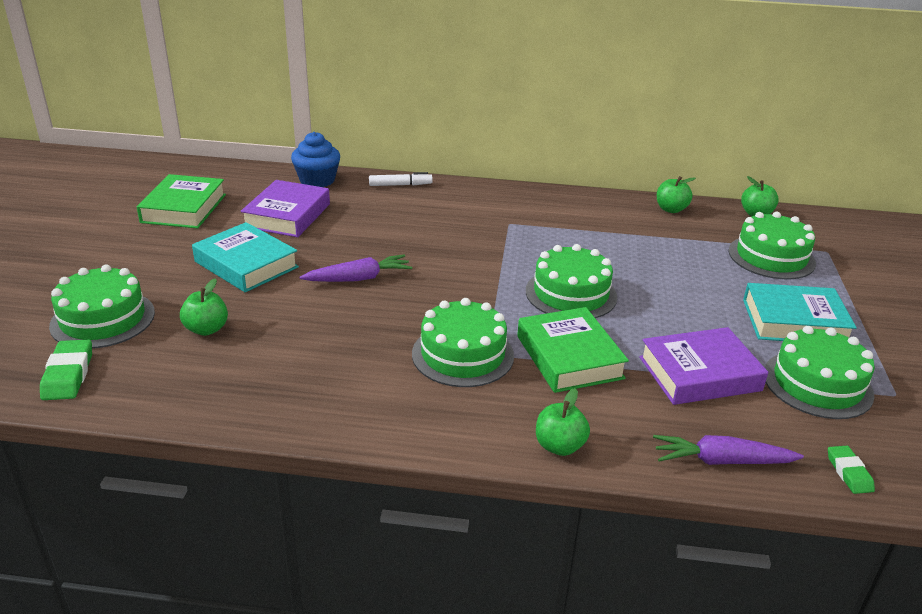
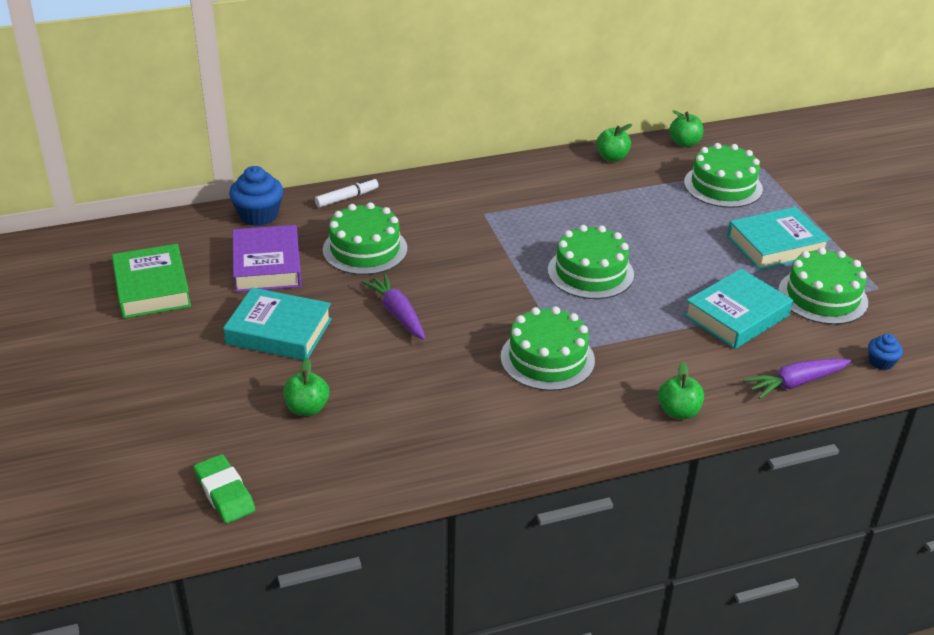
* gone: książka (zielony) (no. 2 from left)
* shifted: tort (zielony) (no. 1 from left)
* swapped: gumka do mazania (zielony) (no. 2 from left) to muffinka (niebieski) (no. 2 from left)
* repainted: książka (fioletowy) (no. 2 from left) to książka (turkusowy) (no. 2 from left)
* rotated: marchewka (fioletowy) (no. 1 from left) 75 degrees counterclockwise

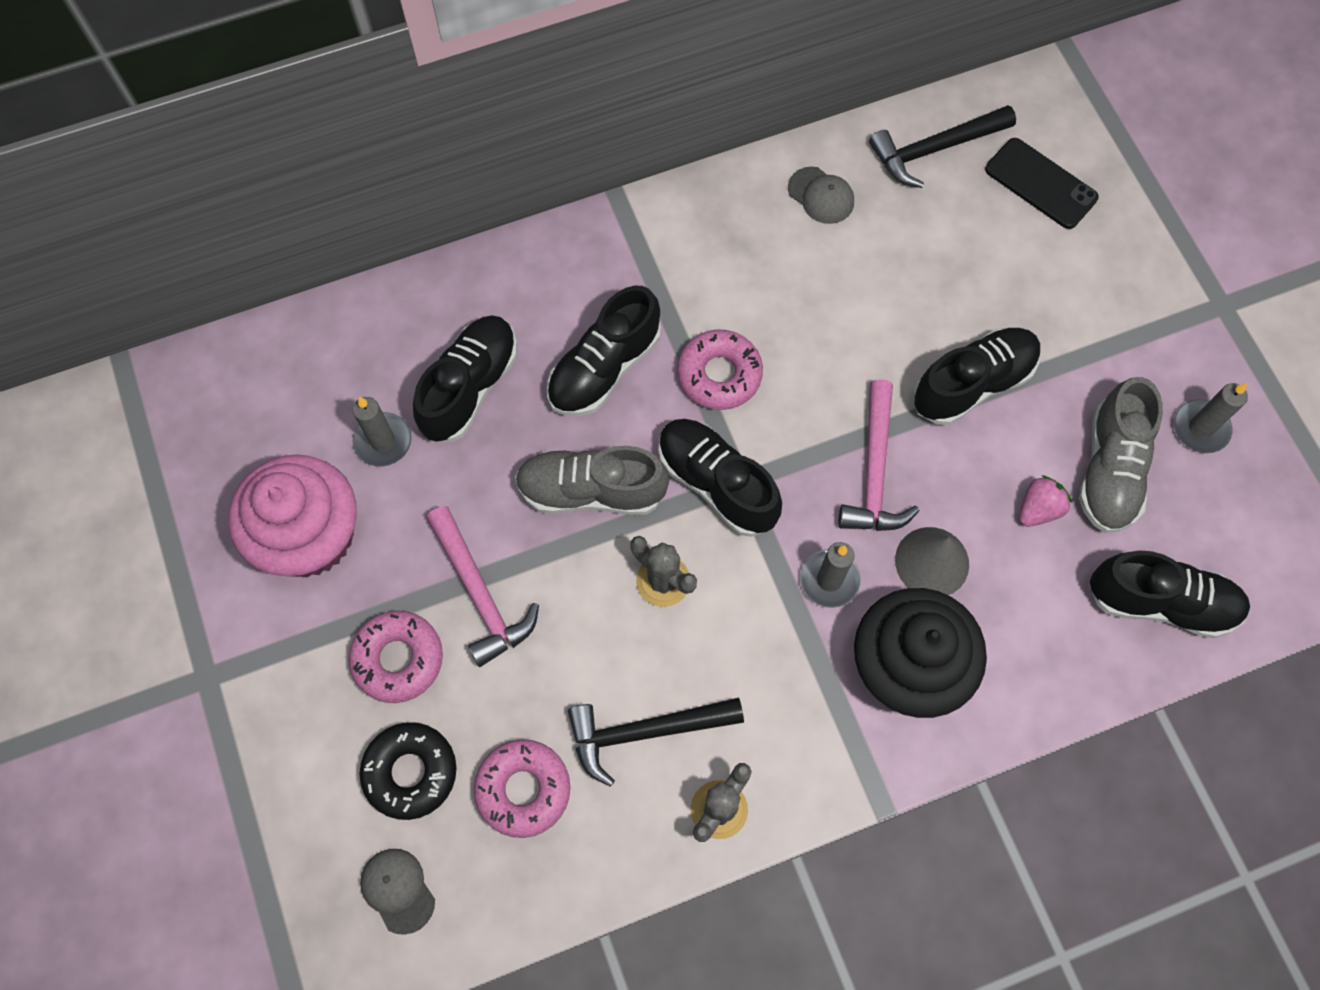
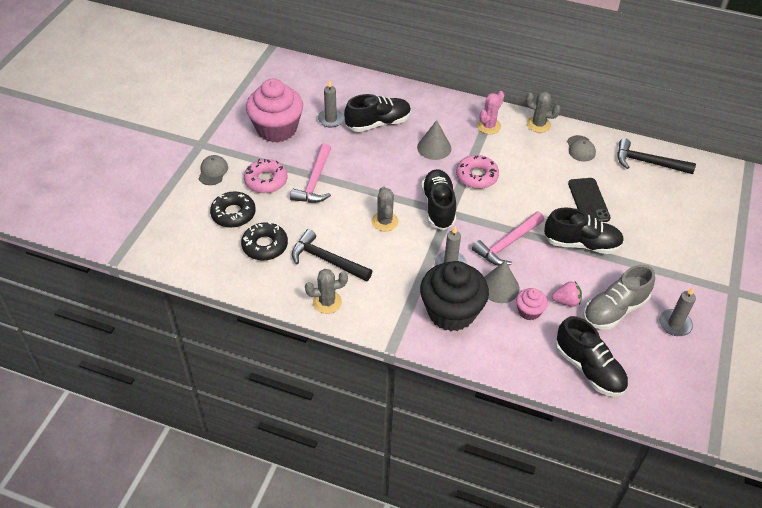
* gone: but (szary) (no. 1 from left)
* new: kaktus (różowy)
* new: muffinka (różowy) (no. 2 from left)
* new: kaktus (szary) (no. 3 from left)
* shifted: czapka (szary) (no. 1 from left)
* shifted: telefon (czarny)
* swapped: but (czarny) (no. 2 from left) to stożek (szary) (no. 1 from left)
* repainted: donut (różowy) (no. 2 from left) to donut (czarny) (no. 2 from left)

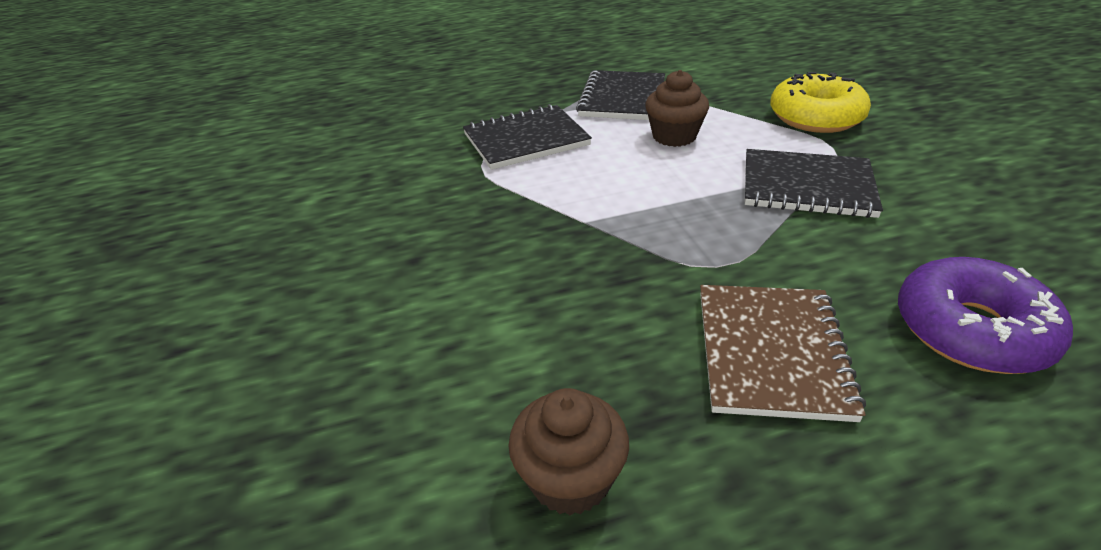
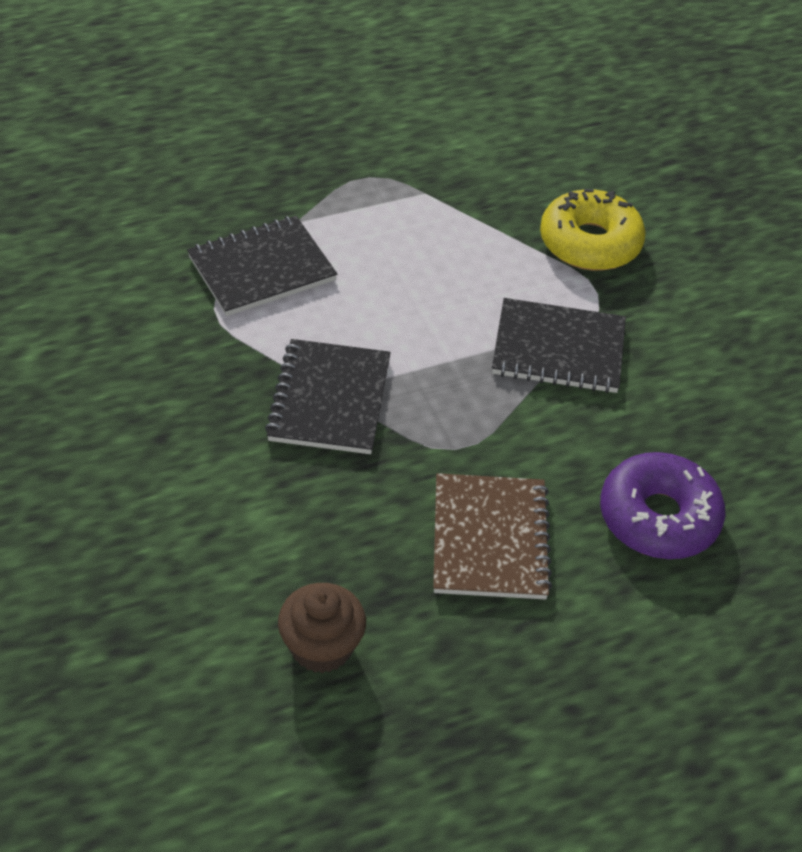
* gone: muffinka (brązowy) (no. 2 from left)
* shifted: zeszyt (czarny) (no. 2 from left)

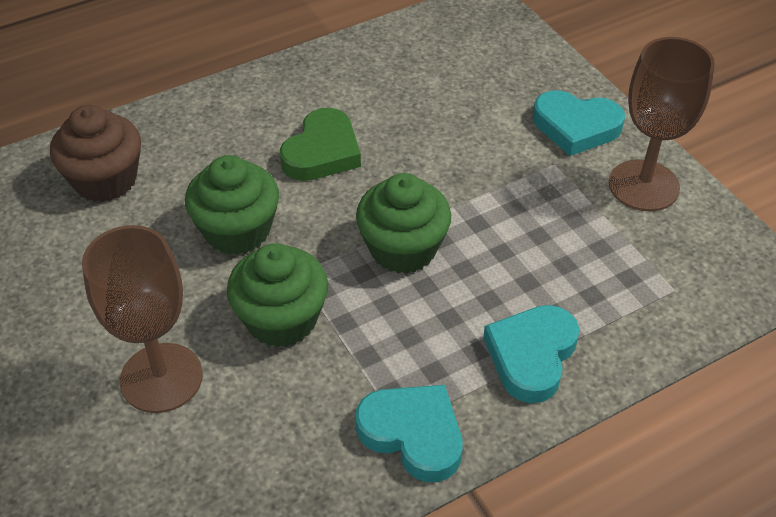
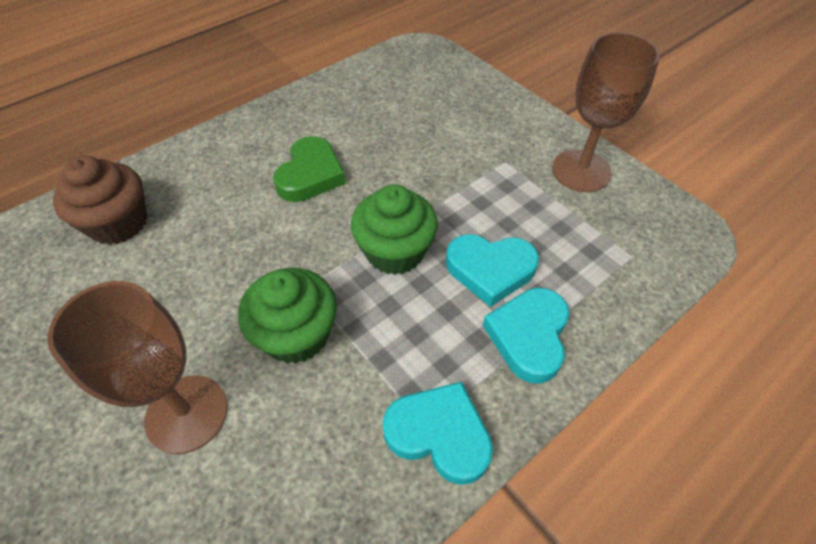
* gone: muffinka (zielony) (no. 1 from left)
* shifted: serce (turkusowy) (no. 3 from left in the first image) to serce (turkusowy) (no. 2 from left)

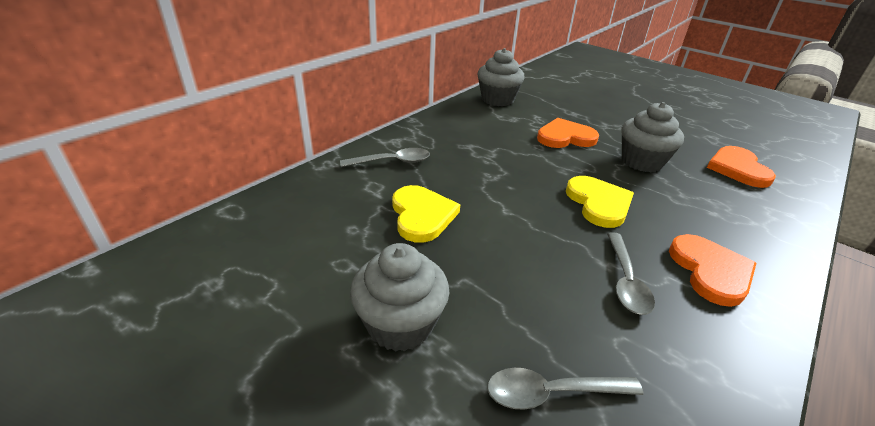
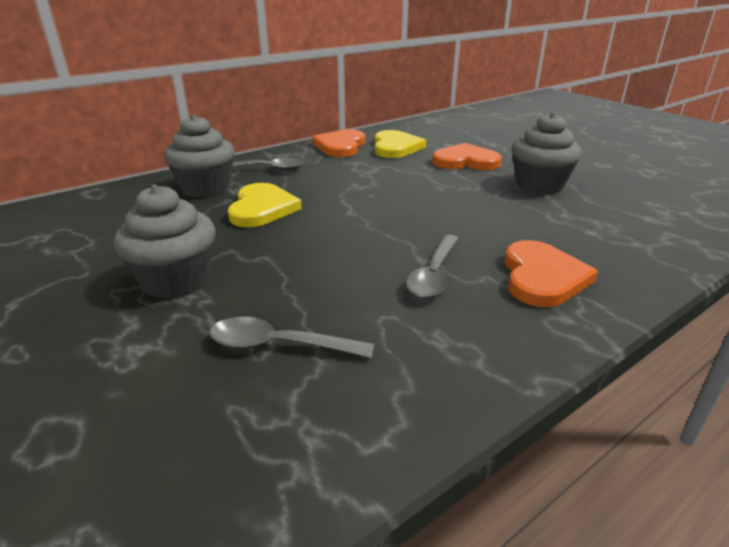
* shifted: muffinka (szary) (no. 2 from left)
* shifted: serce (żółty) (no. 2 from left)
* shifted: serce (pomarańczowy) (no. 3 from left in the first image) to serce (pomarańczowy) (no. 1 from left)

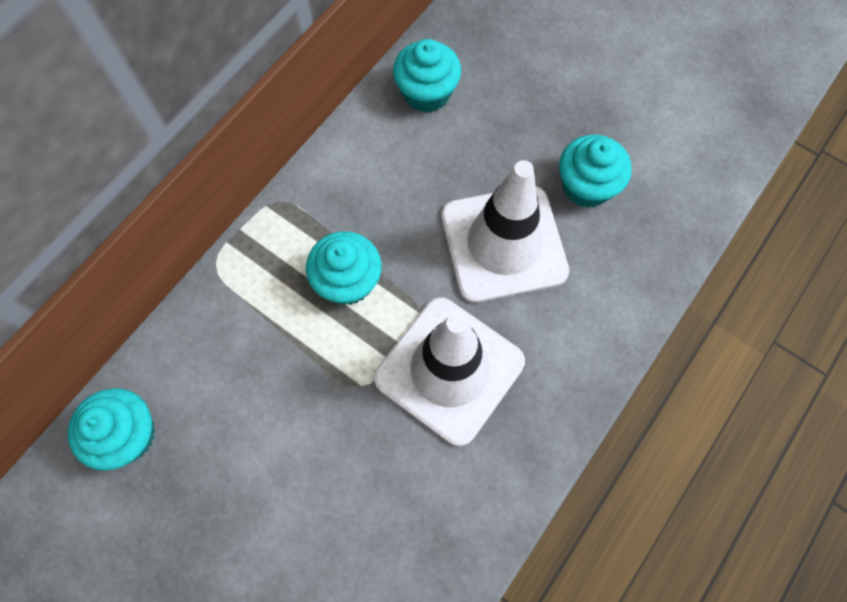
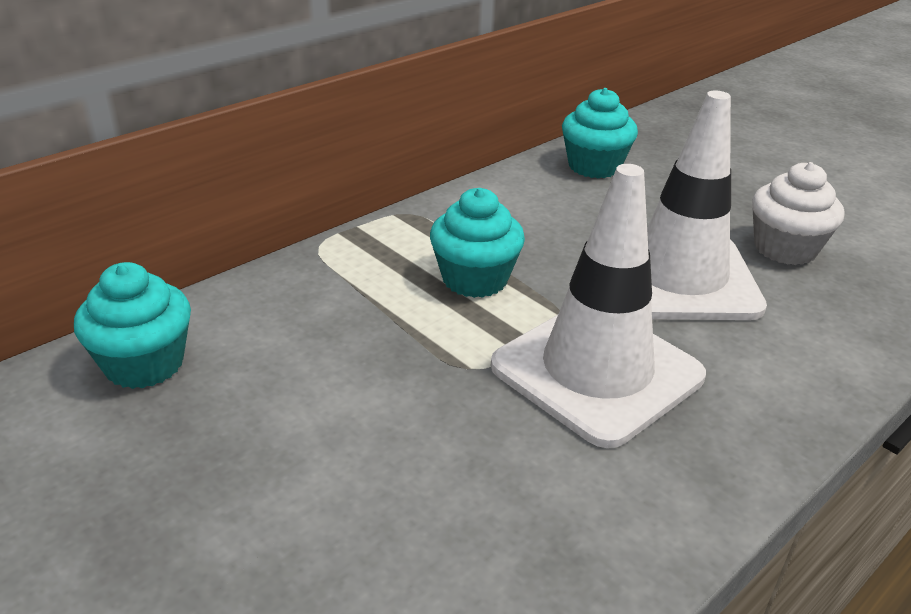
* repainted: muffinka (turkusowy) (no. 4 from left) to muffinka (biały)

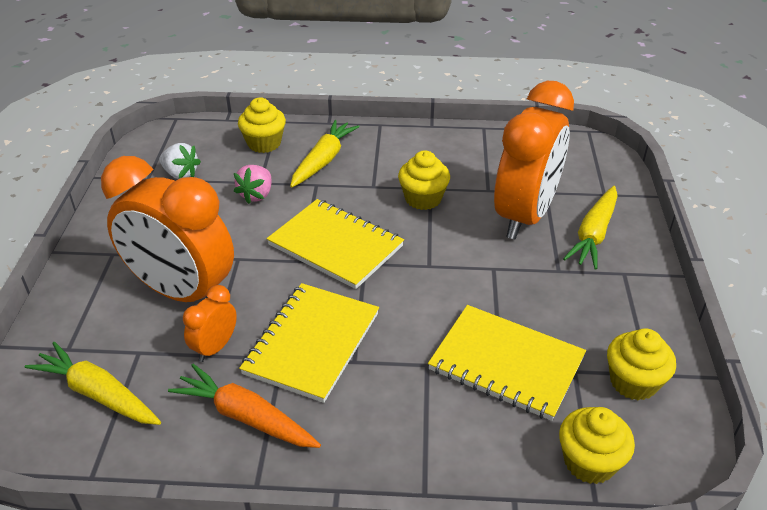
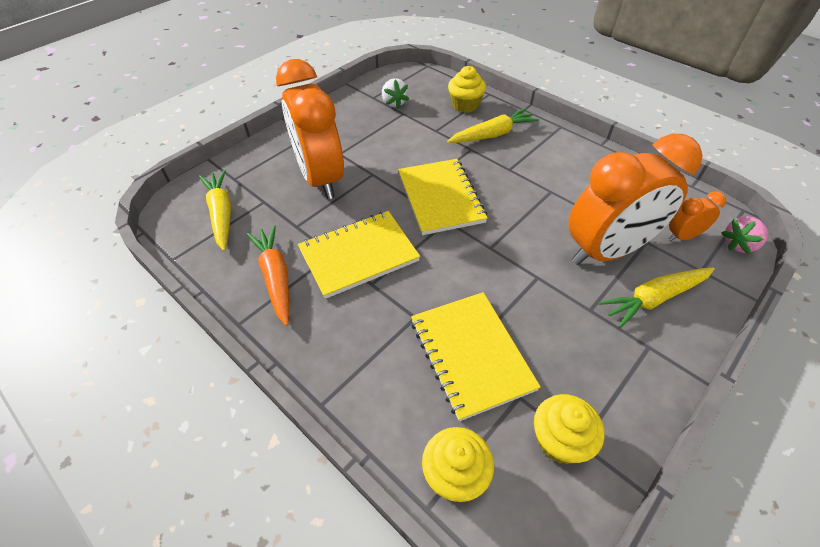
* gone: muffinka (żółty) (no. 2 from left)
* shifted: budzik (pomarańczowy) (no. 2 from left in the first image) to budzik (pomarańczowy) (no. 3 from left)
* shifted: truskawka (różowy)

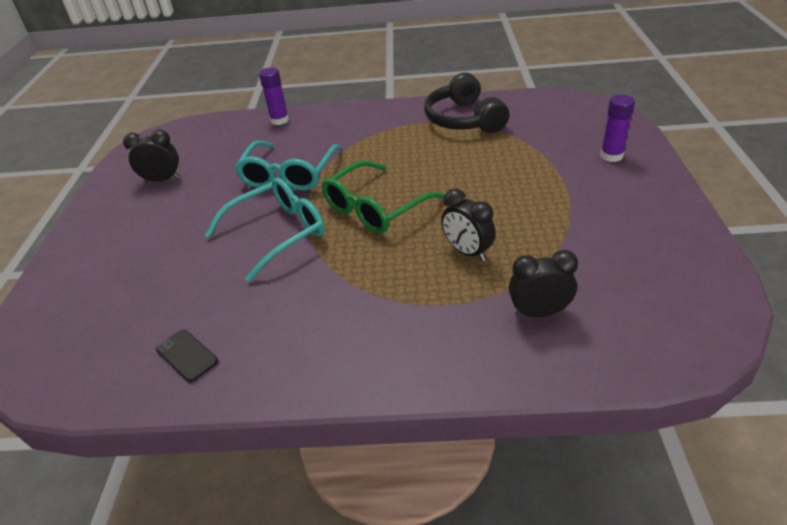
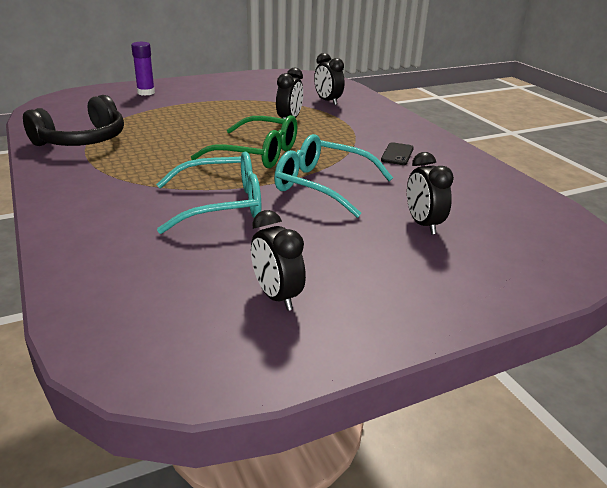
* gone: klej w sztyfcie (fioletowy) (no. 1 from left)
* new: budzik (czarny) (no. 4 from left)
* shifted: telefon (czarny)

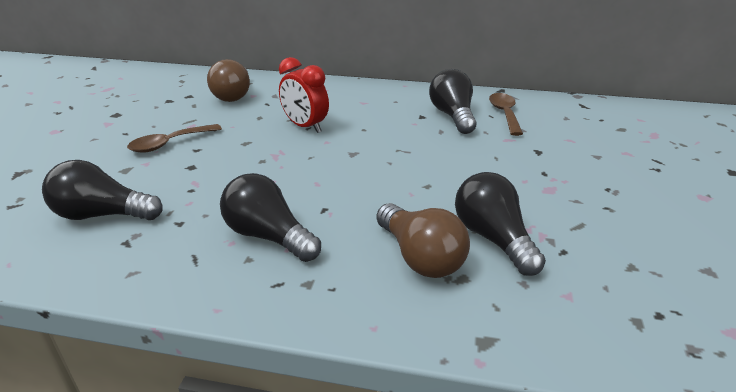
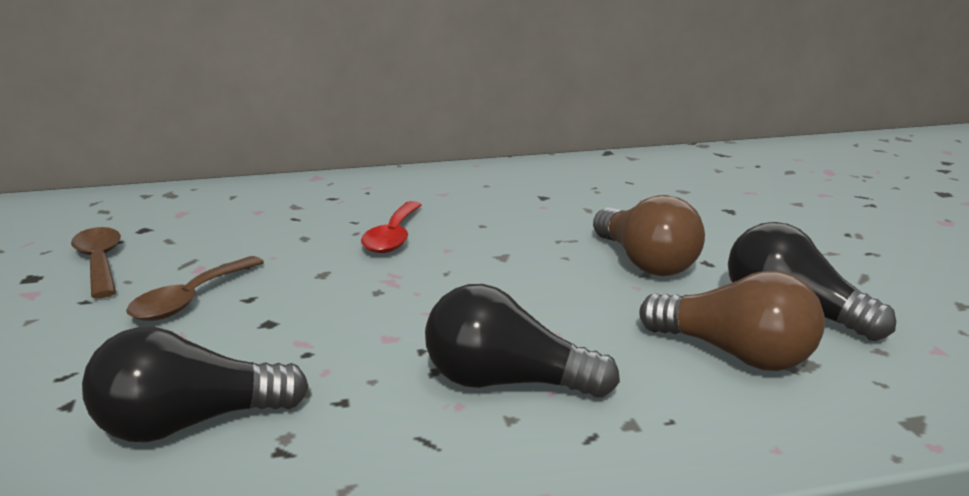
* gone: żarówka (czarny) (no. 3 from left)
* shifted: żarówka (brązowy) (no. 1 from left)
* shifted: łyżka (brązowy) (no. 2 from left in the first image) to łyżka (brązowy) (no. 1 from left)
* swapped: budzik (czerwony) to łyżka (czerwony)

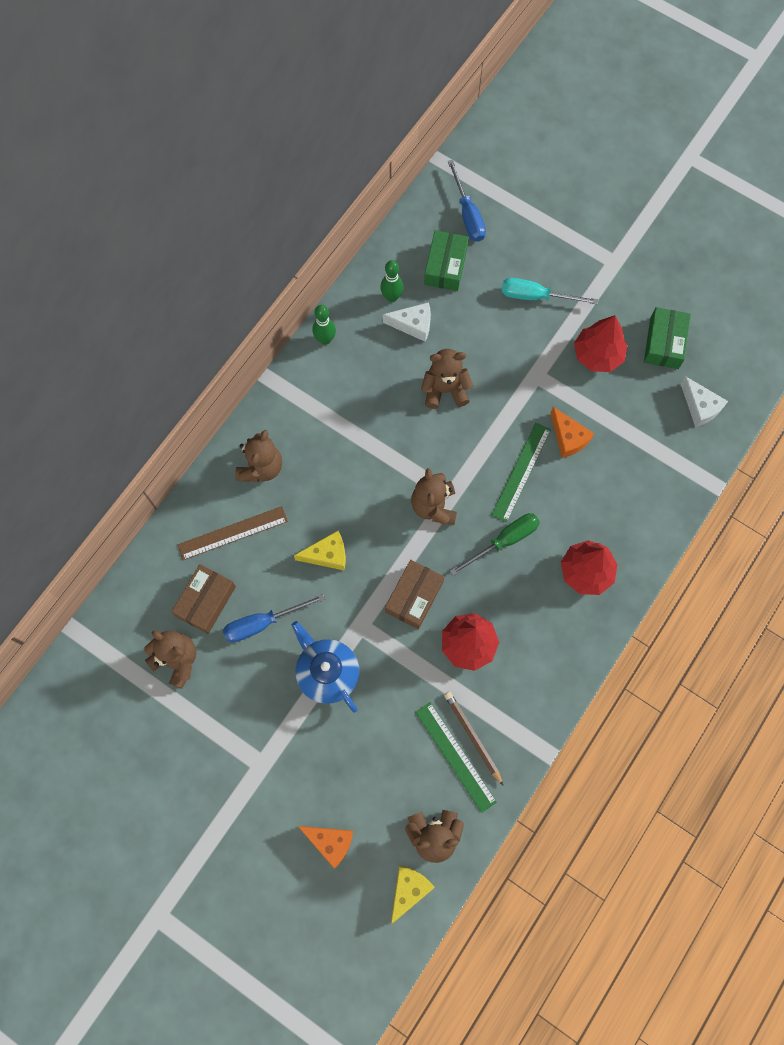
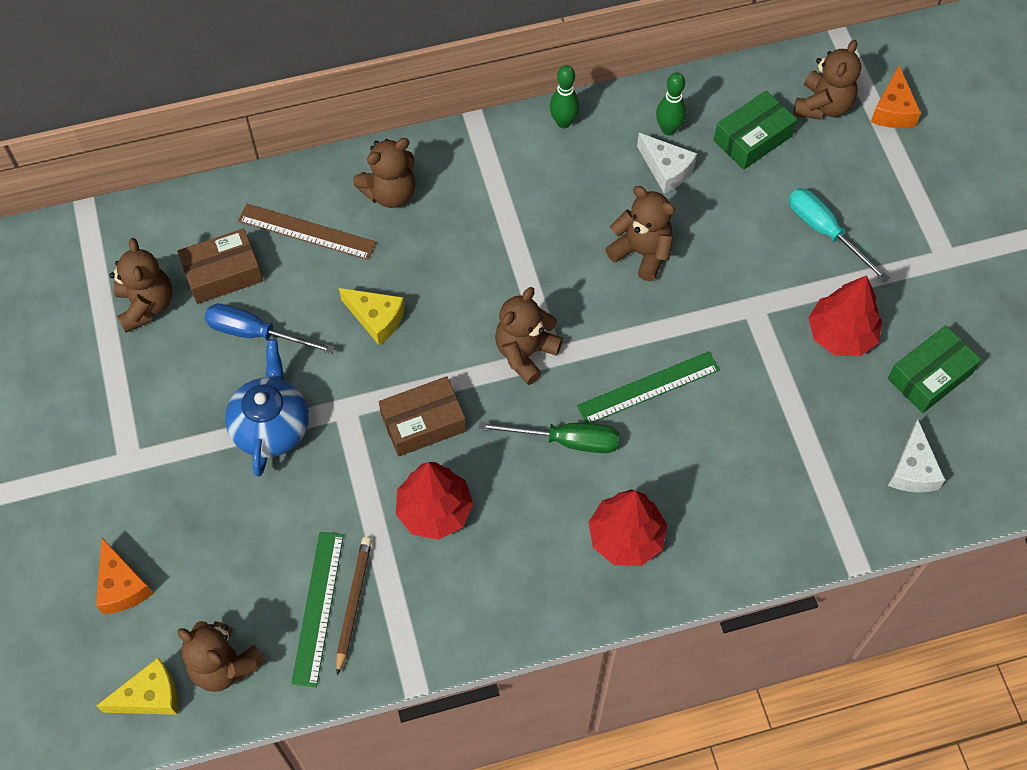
* shifted: ser (pomarańczowy) (no. 2 from left)
* swapped: śrubokręt (niebieski) (no. 2 from left) to miś (brązowy) (no. 6 from left)

